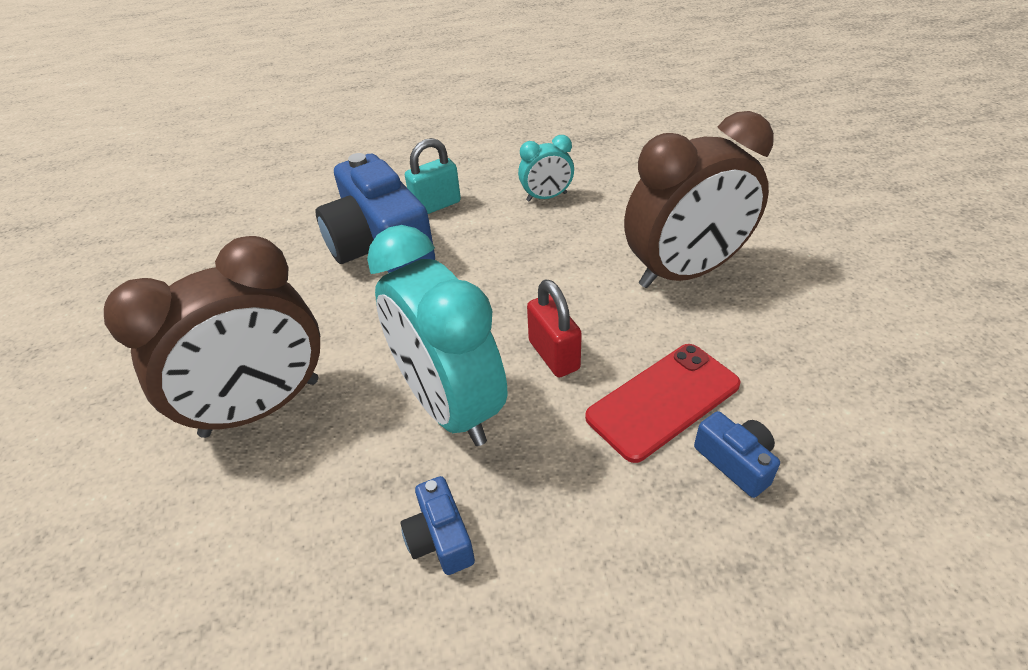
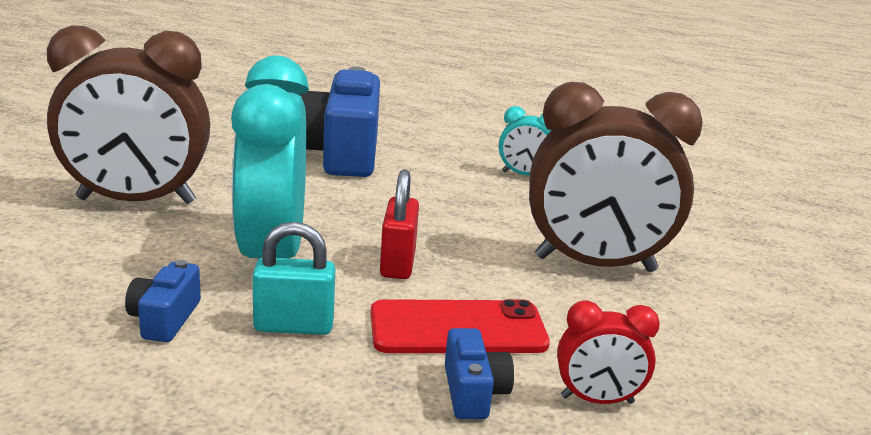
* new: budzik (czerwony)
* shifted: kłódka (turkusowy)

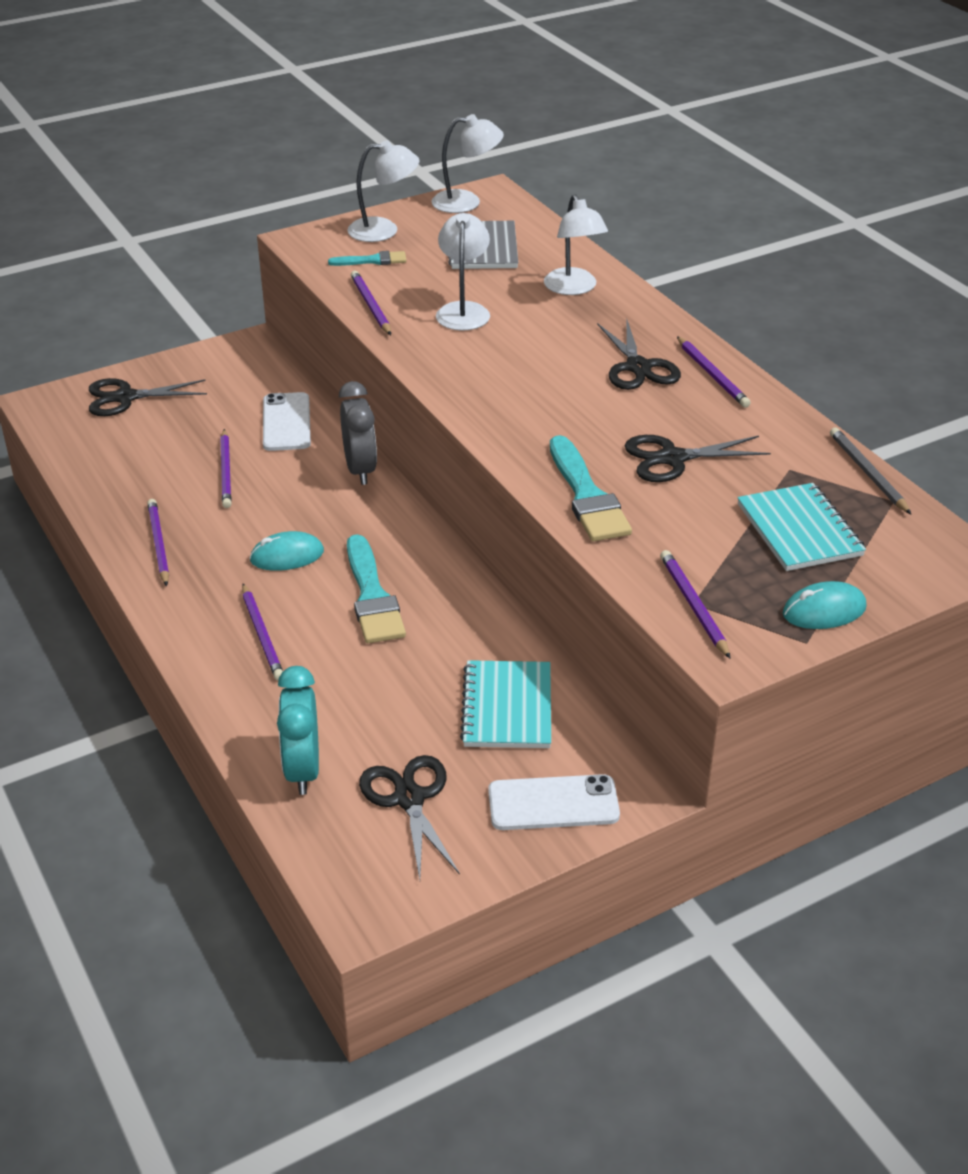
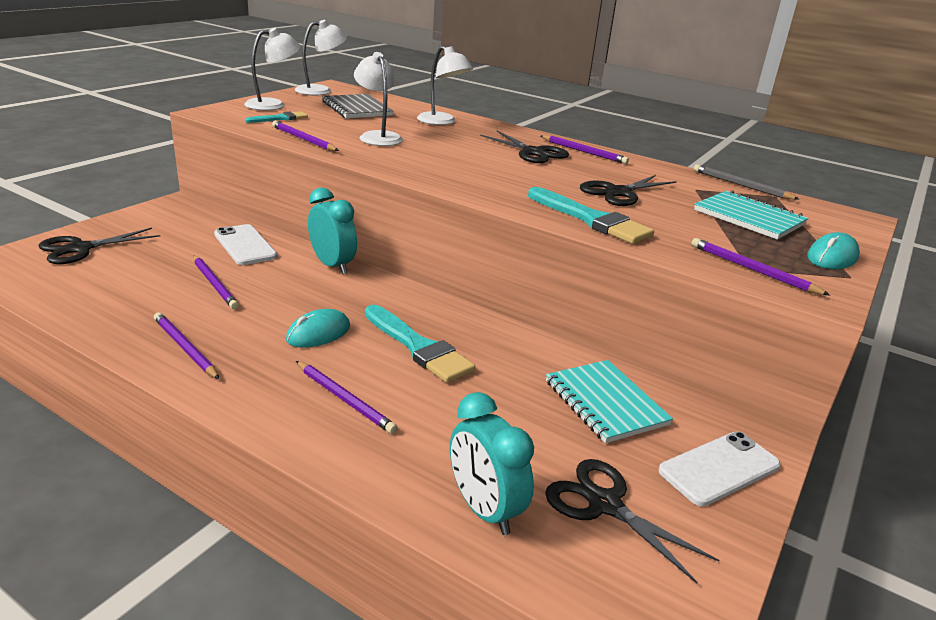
* repainted: budzik (szary) to budzik (turkusowy) (no. 1 from left)

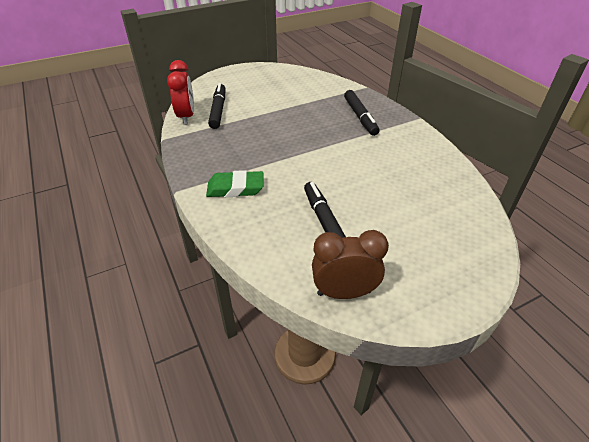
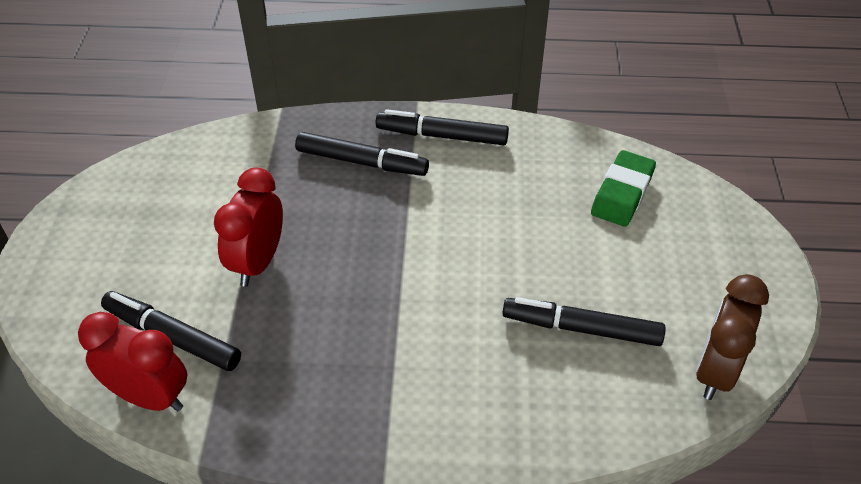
* new: budzik (czerwony) (no. 2 from left)
* new: flamaster (czarny) (no. 3 from left)
* shifted: gumka do mazania (zielony)

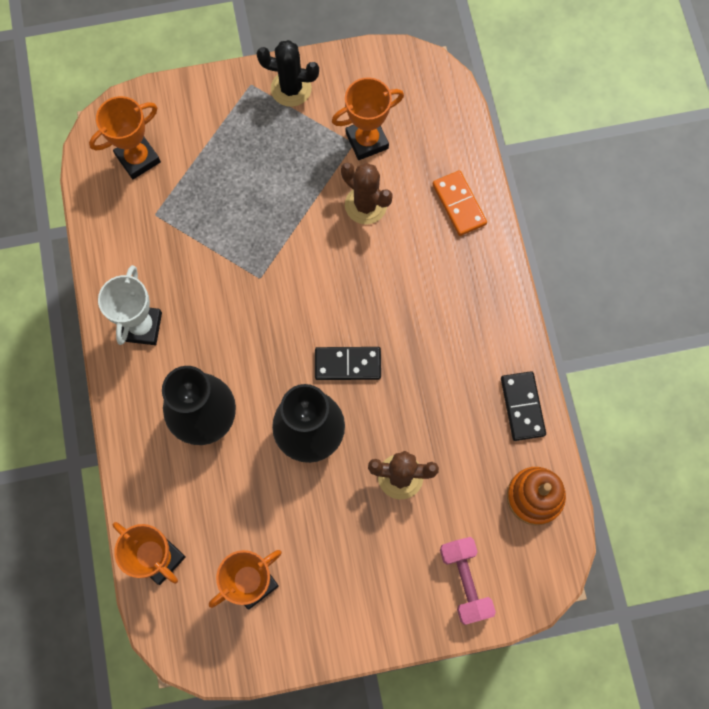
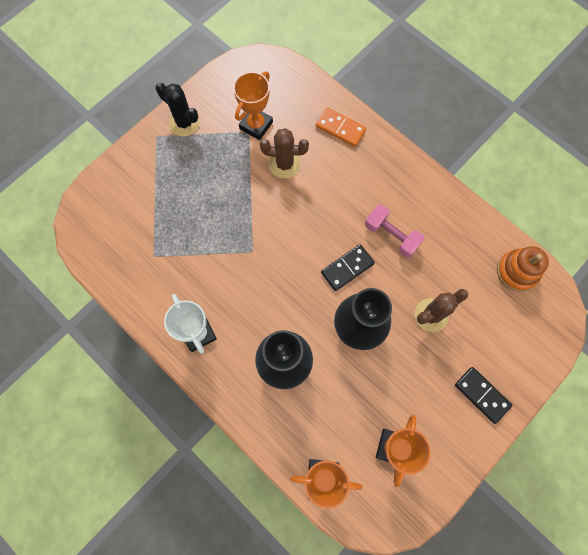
* gone: puchar (pomarańczowy) (no. 1 from left)
* shifted: hantel (różowy)
* shifted: kostka domina (czarny) (no. 2 from left)
* rotated: kaktus (czarny) 60 degrees clockwise

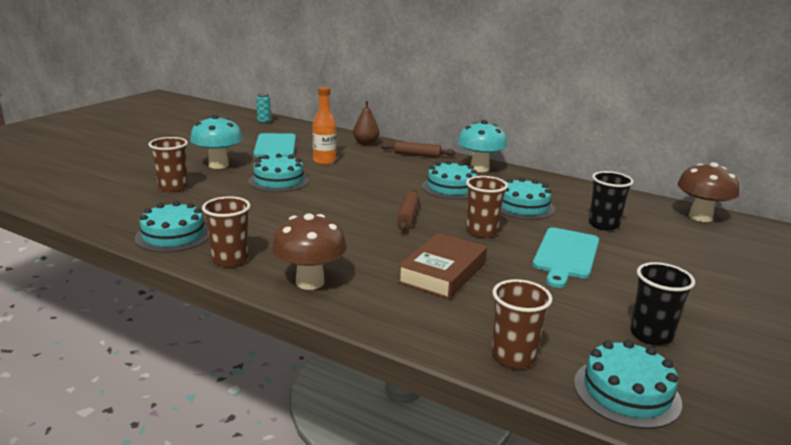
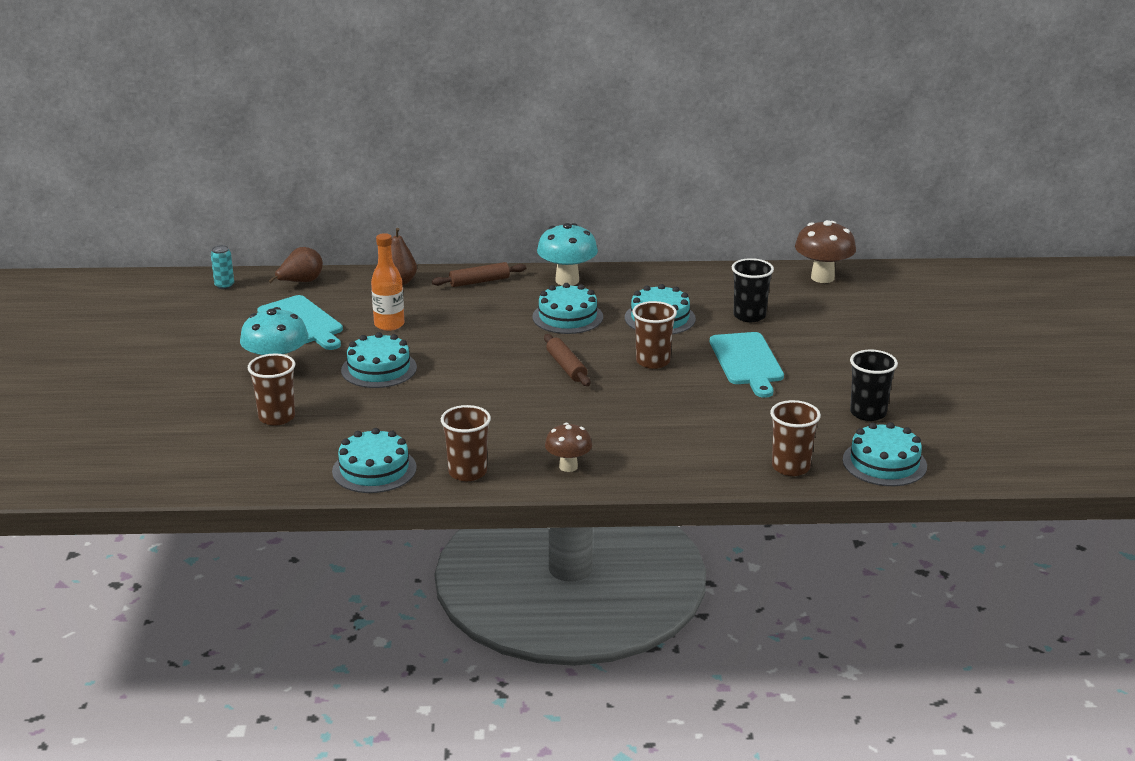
* gone: książka (brązowy)
* new: gruszka (brązowy) (no. 1 from left)
* scaled: grzyb (brązowy) (no. 1 from left) x0.63

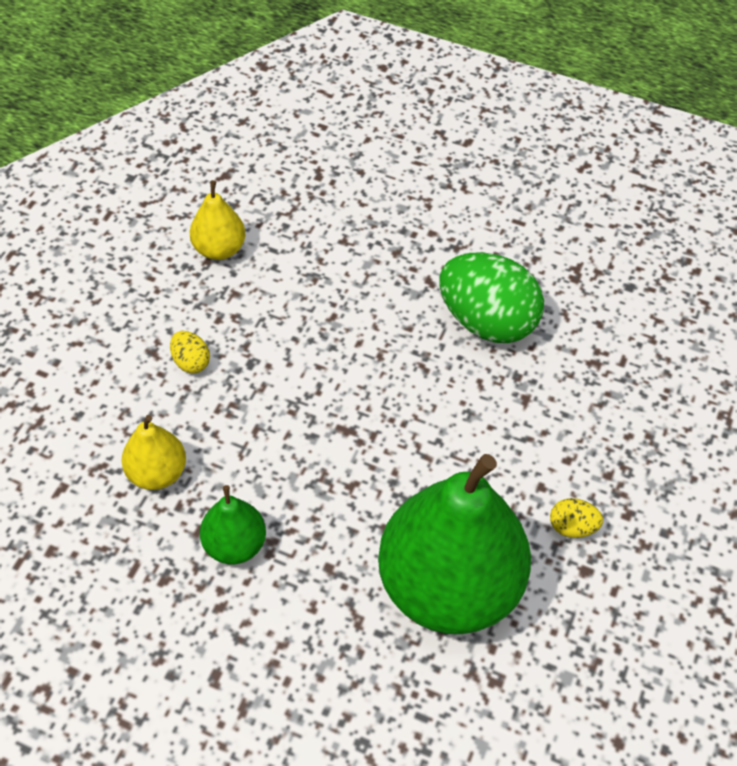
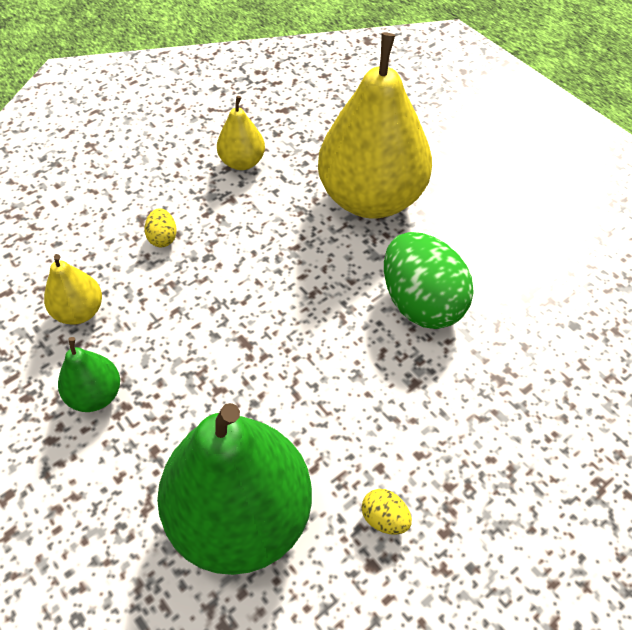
* new: gruszka (żółty) (no. 3 from left)

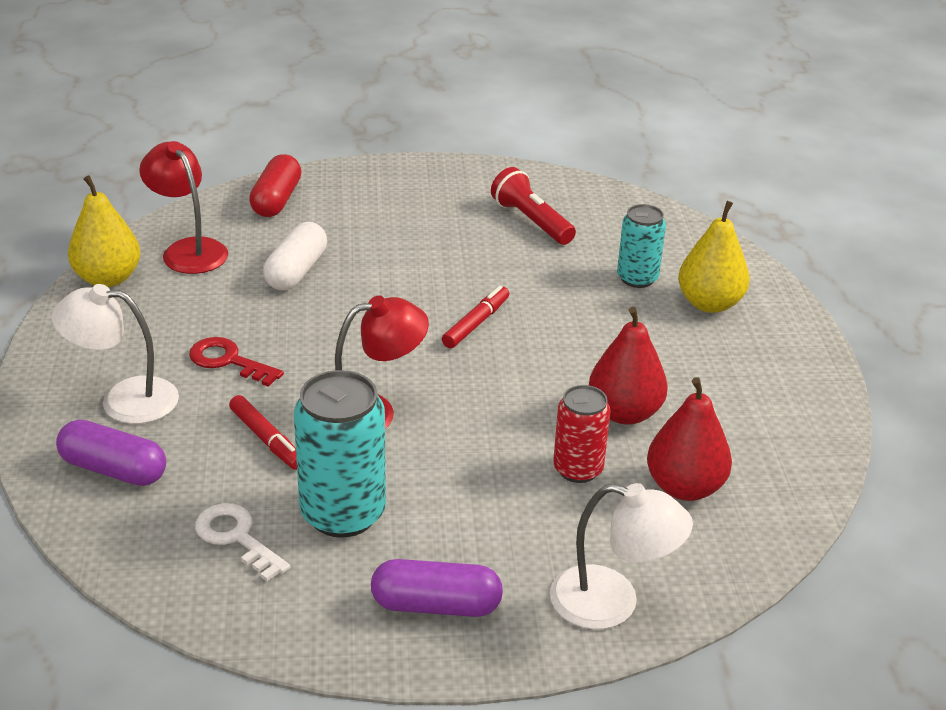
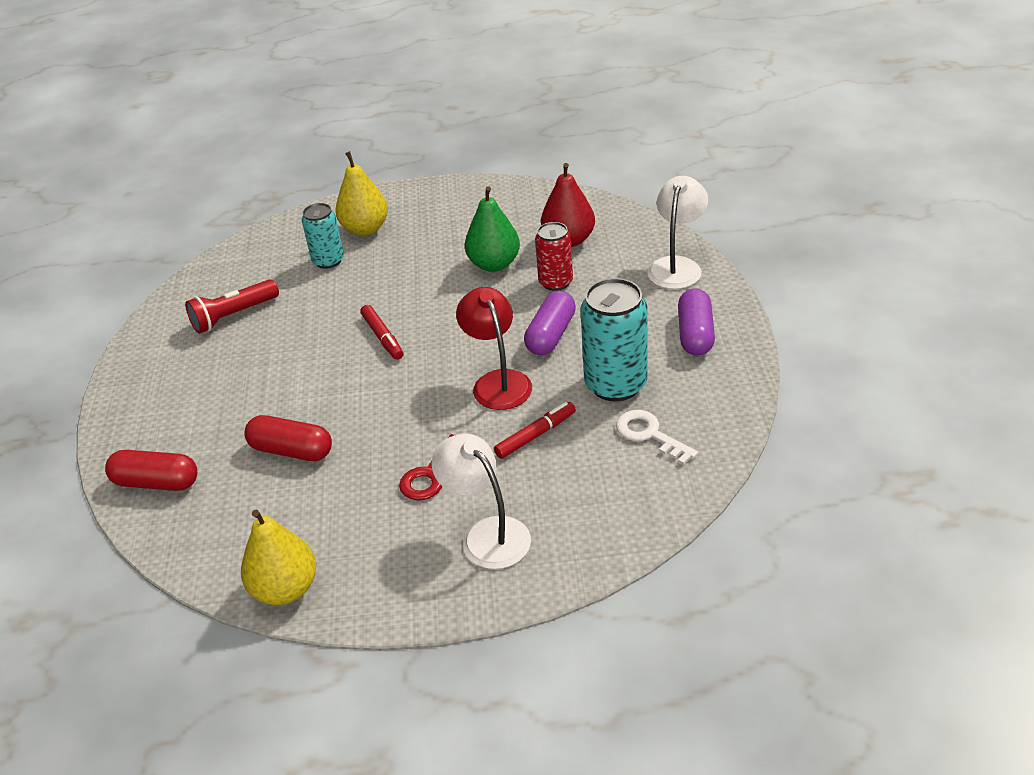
* gone: lampka (czerwony) (no. 1 from left)
* shifted: kapsułka (fioletowy) (no. 1 from left)
* repainted: kapsułka (biały) to kapsułka (czerwony) (no. 2 from left)
* repainted: gruszka (czerwony) (no. 1 from left) to gruszka (zielony)
* rotated: lampka (biały) (no. 1 from left) 135 degrees clockwise
* rotated: klucz (biały) 90 degrees clockwise
* rotated: flamaster (czerwony) (no. 2 from left in the first image) 150 degrees counterclockwise

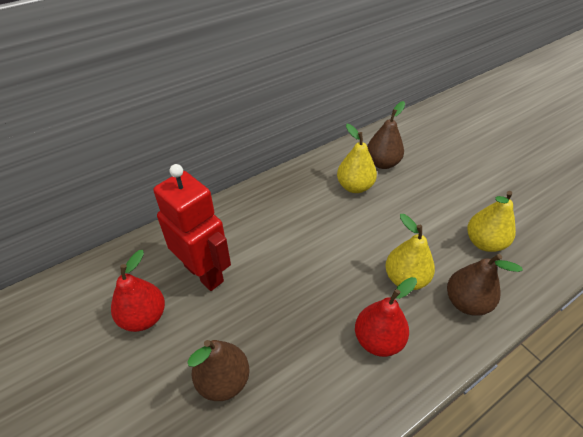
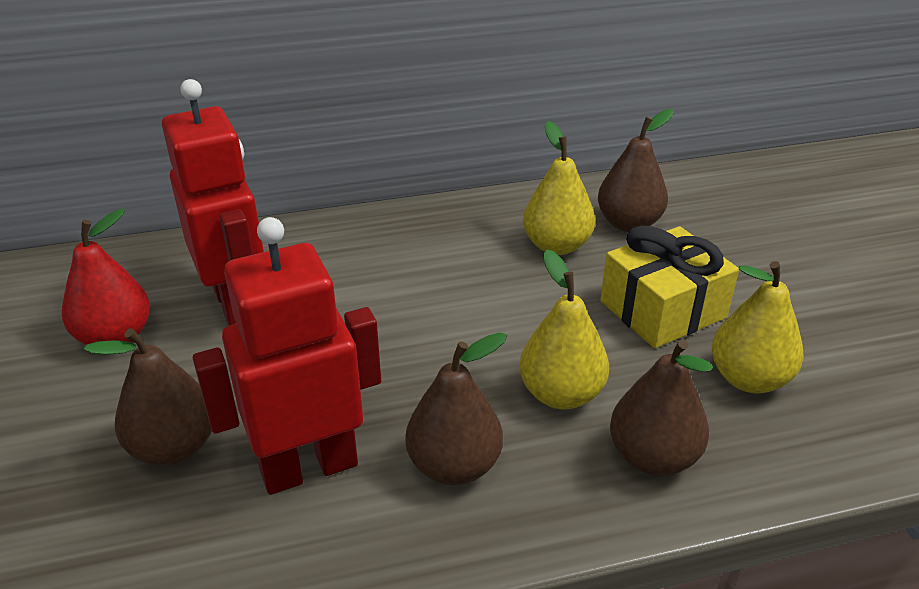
* new: robot (czerwony) (no. 2 from left)
* new: prezent (żółty)
* repainted: gruszka (czerwony) (no. 2 from left) to gruszka (brązowy) (no. 2 from left)

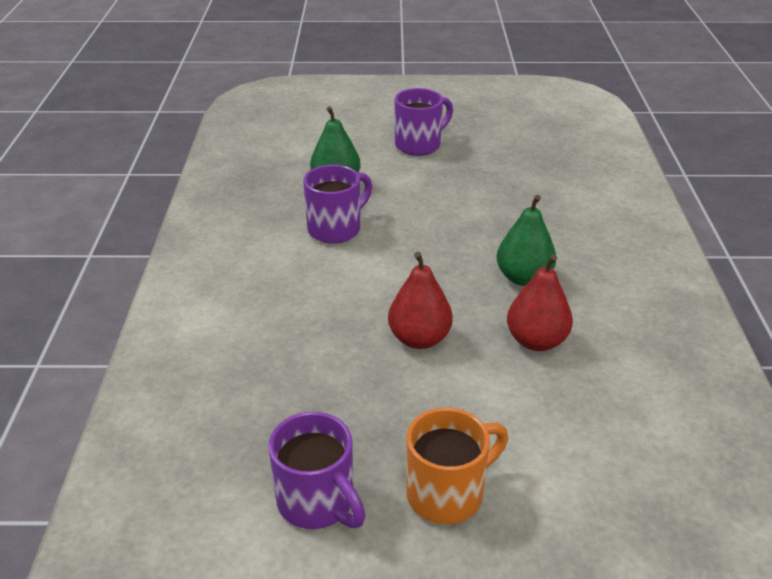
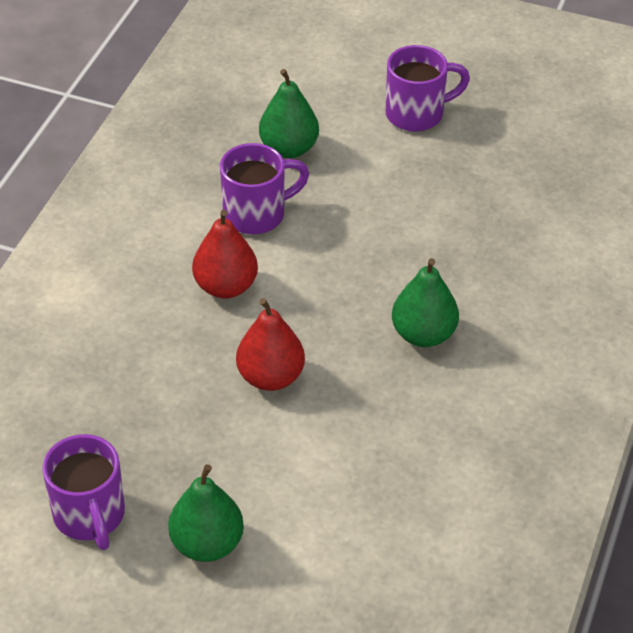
* shifted: gruszka (czerwony) (no. 2 from left in the first image) to gruszka (czerwony) (no. 1 from left)
* swapped: kubek (pomarańczowy) to gruszka (zielony) (no. 1 from left)

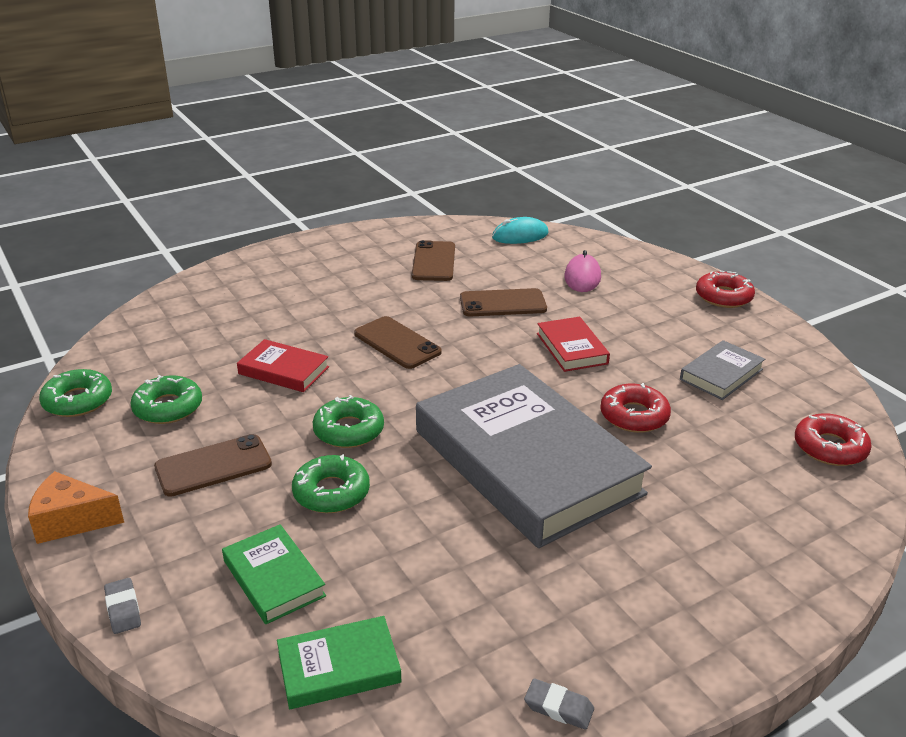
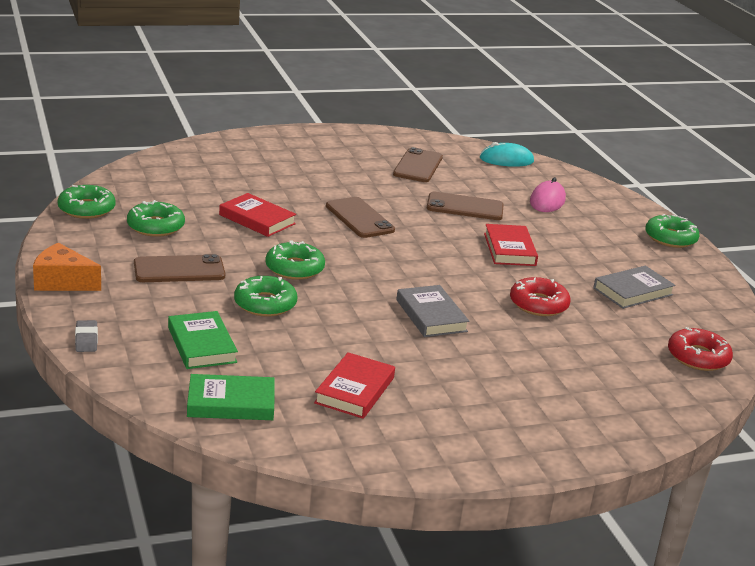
* gone: gumka do mazania (szary) (no. 2 from left)
* new: książka (czerwony) (no. 2 from left)
* repainted: donut (czerwony) (no. 2 from left) to donut (zielony) (no. 5 from left)
* scaled: książka (szary) (no. 1 from left) x0.42

